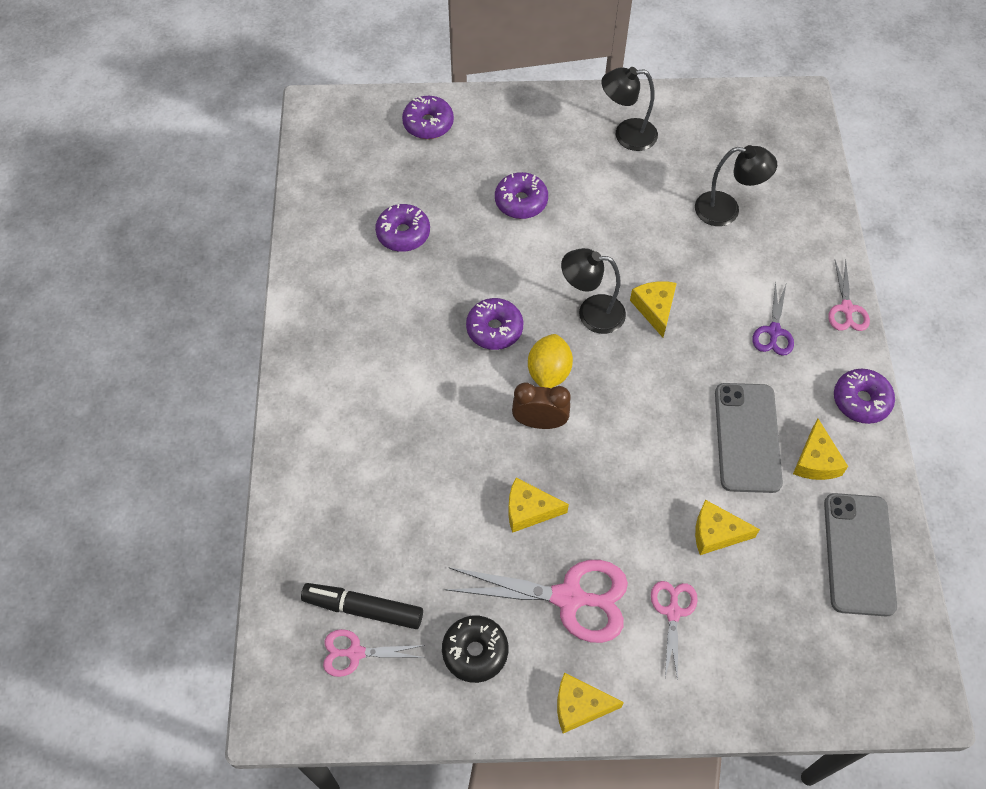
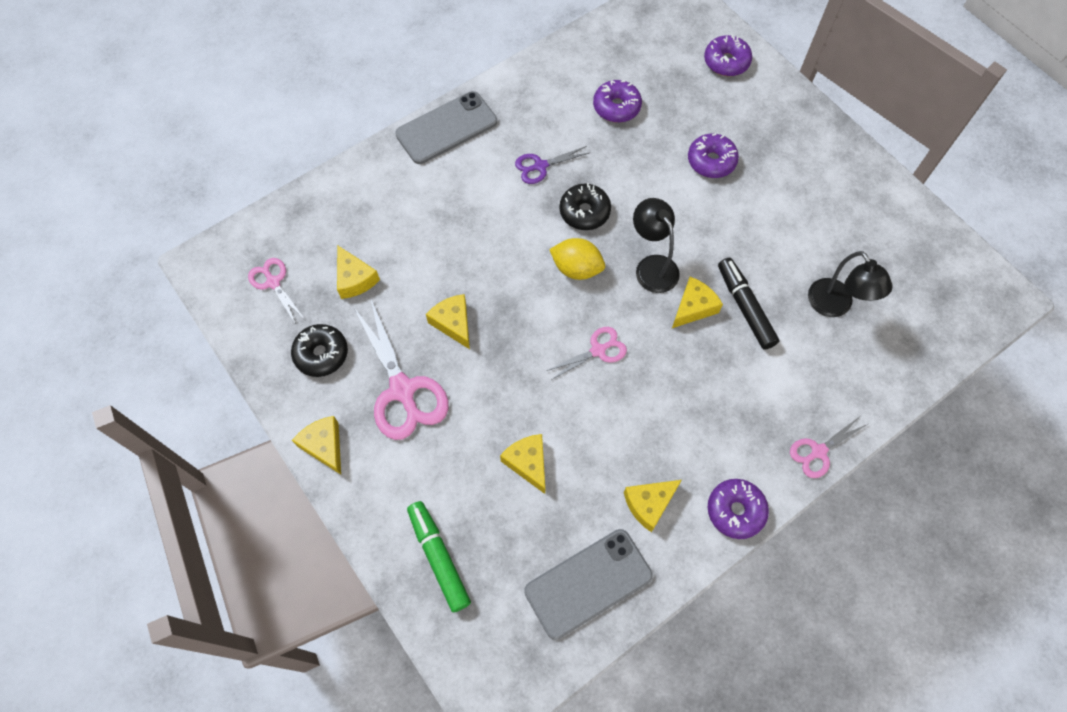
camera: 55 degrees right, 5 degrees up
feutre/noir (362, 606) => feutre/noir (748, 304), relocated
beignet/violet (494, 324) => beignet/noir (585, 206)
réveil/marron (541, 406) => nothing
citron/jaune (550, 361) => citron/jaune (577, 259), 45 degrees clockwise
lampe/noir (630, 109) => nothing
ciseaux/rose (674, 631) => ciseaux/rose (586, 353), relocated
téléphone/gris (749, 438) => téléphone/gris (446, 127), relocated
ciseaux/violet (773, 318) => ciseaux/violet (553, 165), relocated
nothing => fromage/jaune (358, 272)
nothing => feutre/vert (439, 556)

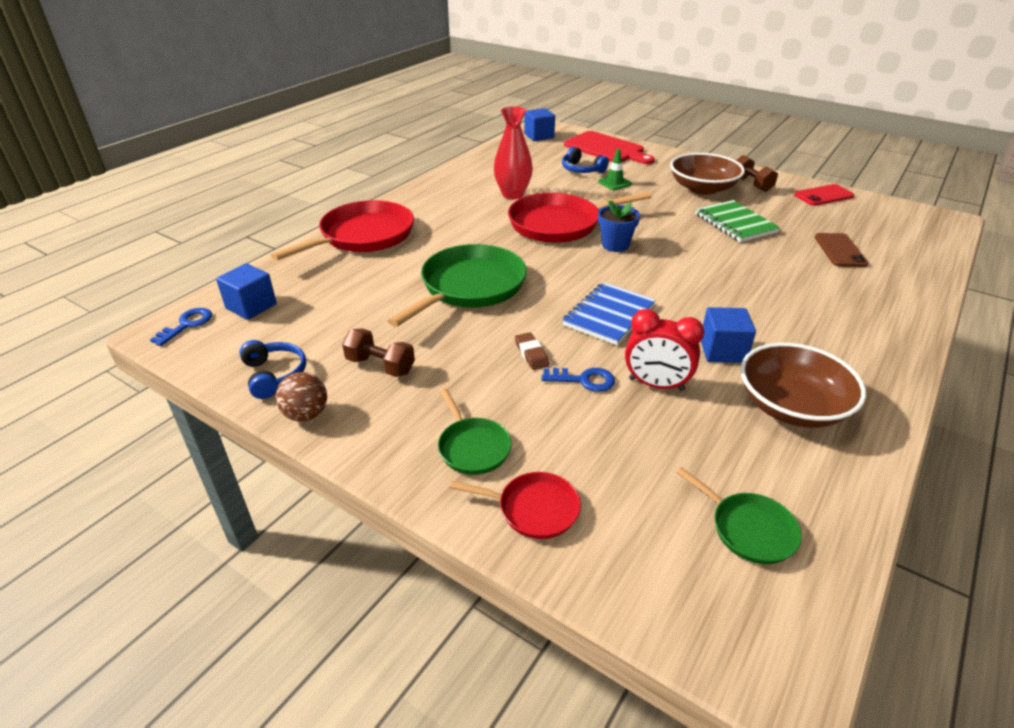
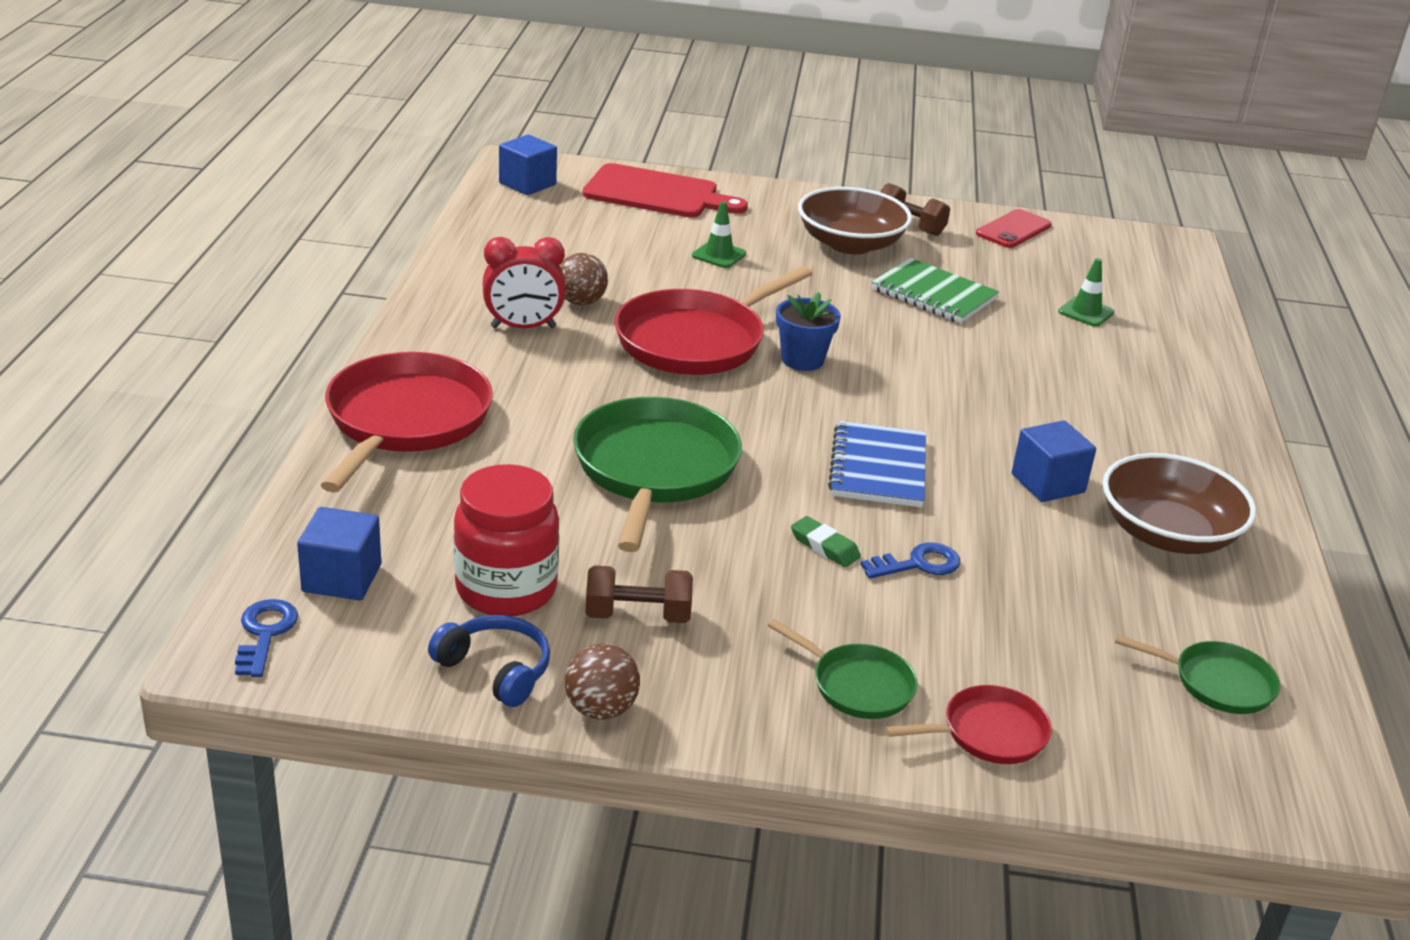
camera: 30 degrees left, 5 degrees down
vase/rouge (513, 152) => balle/marron (584, 279)
gomme/marron (532, 351) => gomme/vert (826, 541)
casque audio/bleu (585, 160) => nothing
réveil/rouge (664, 350) => réveil/rouge (524, 282), relocated
téléphone/marron (841, 250) => cône de chantier/vert (1086, 292)
nothing => bocal/rouge (506, 540)

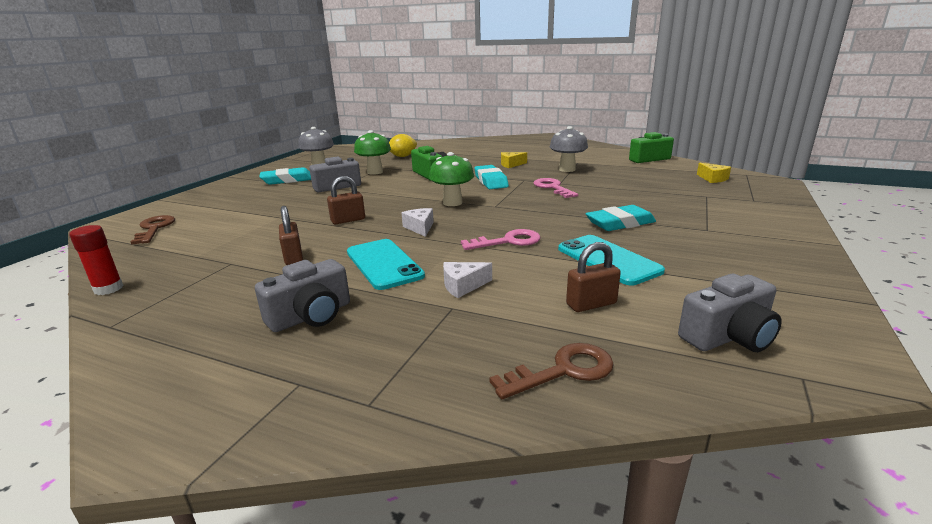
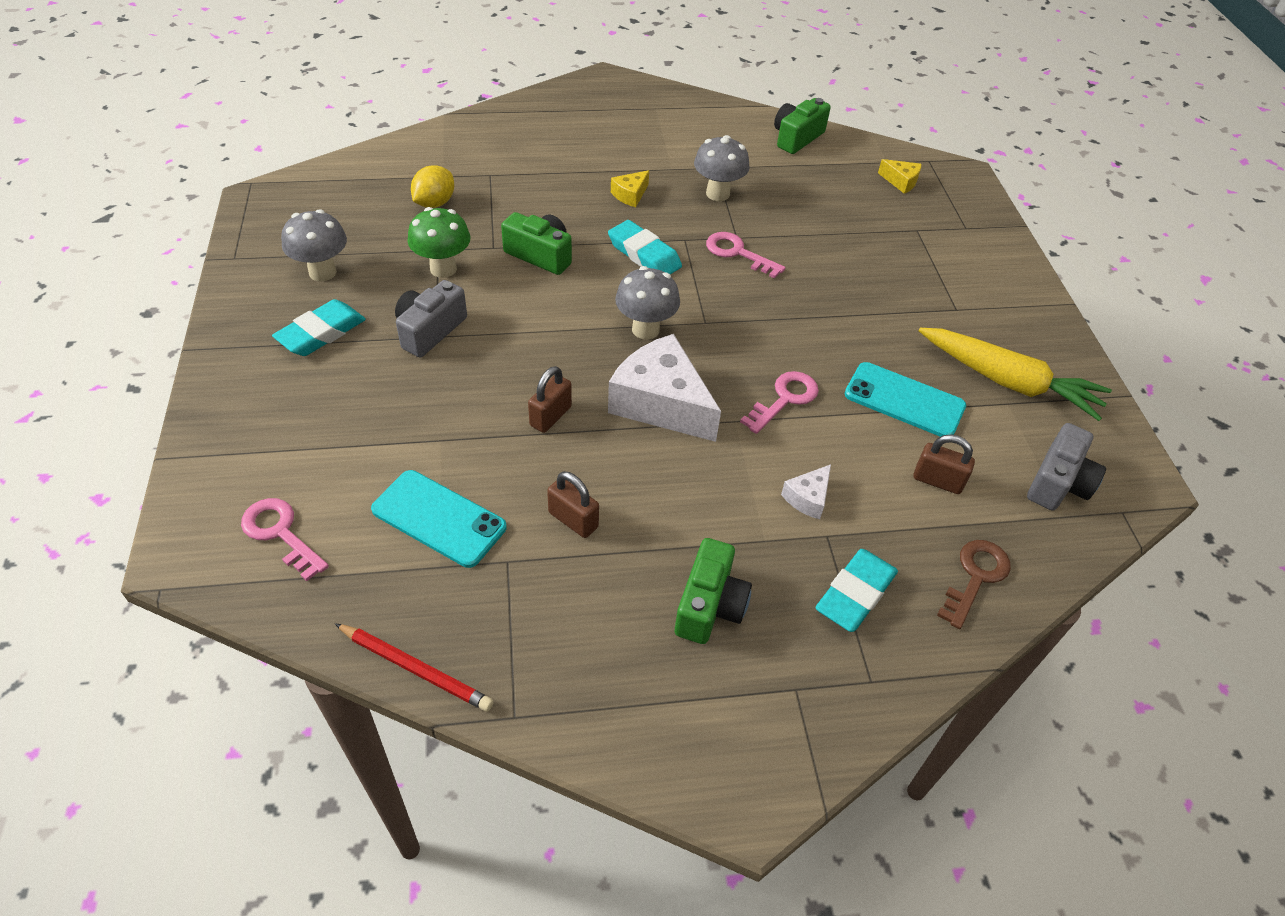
camera: 35 degrees left, 25 degrees up
bâton de colle/rouge (96, 260) => crayon/rouge (414, 667)
clé/marron (153, 230) => clé/rose (285, 539)
appareil photo/gris (302, 295) => appareil photo/vert (713, 591)
téléphone/turquoise (386, 264) => téléphone/turquoise (439, 519), relocated
fromage/blanc (418, 222) => fromage/blanc (664, 388), x2.19
champignon/vert (451, 179) => champignon/gris (647, 303)
cadenas/marron (593, 277) => cadenas/marron (944, 464), 75 degrees clockwise
gomme/turquoise (621, 218) => gomme/turquoise (856, 590), relocated
nothing => carotte/jaune (1015, 374)

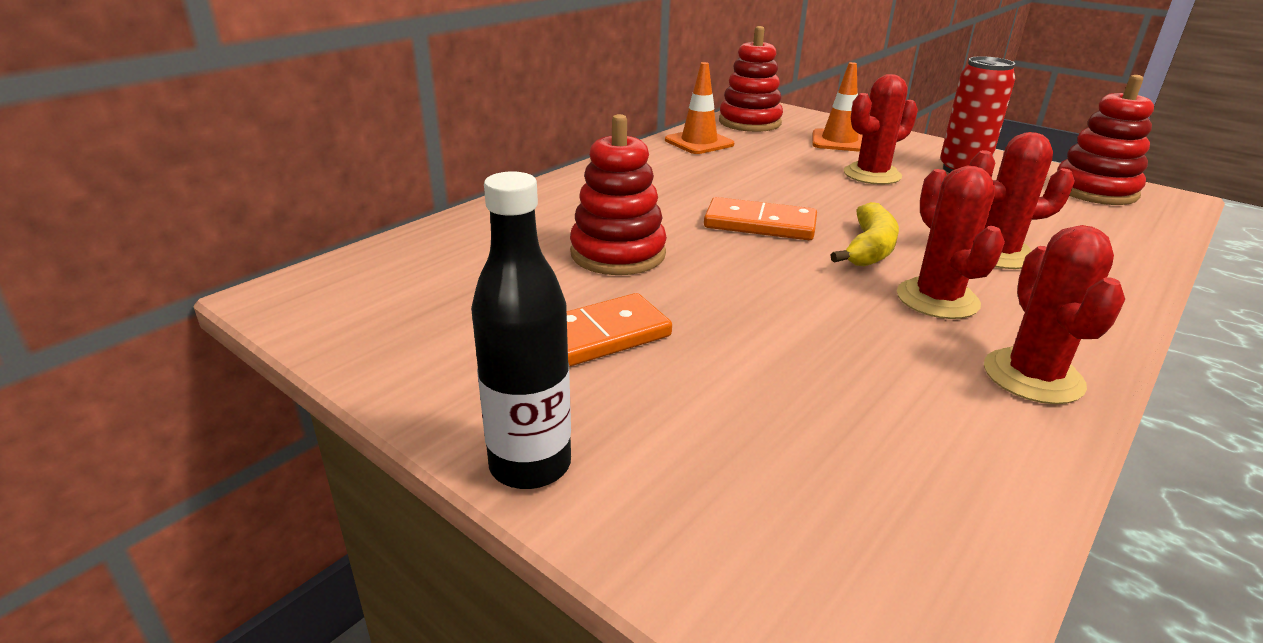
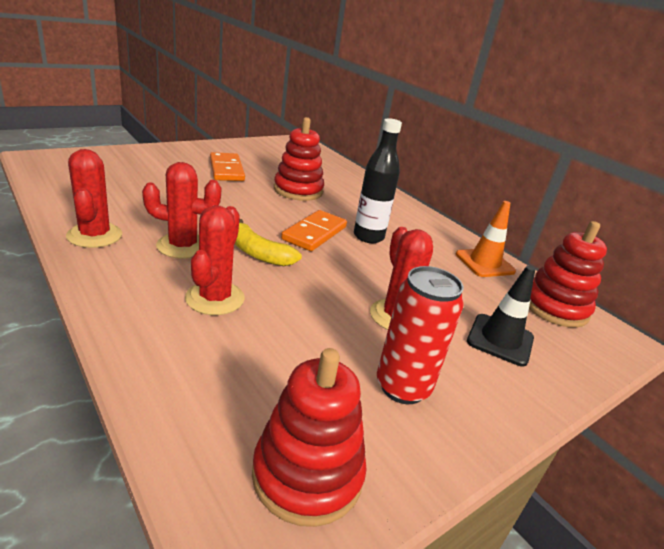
camera: 100 degrees right, 0 degrees up
bouteille/noir (521, 330) => bouteille/noir (378, 180), relocated
cône de chantier/orange (837, 107) => cône de chantier/noir (501, 316)
cactus/rouge (1054, 314) => cactus/rouge (94, 198), 60 degrees clockwise

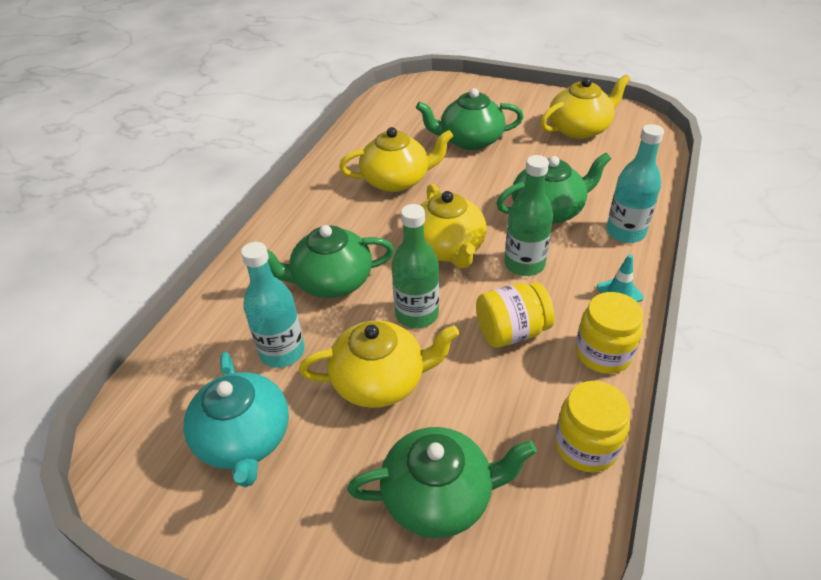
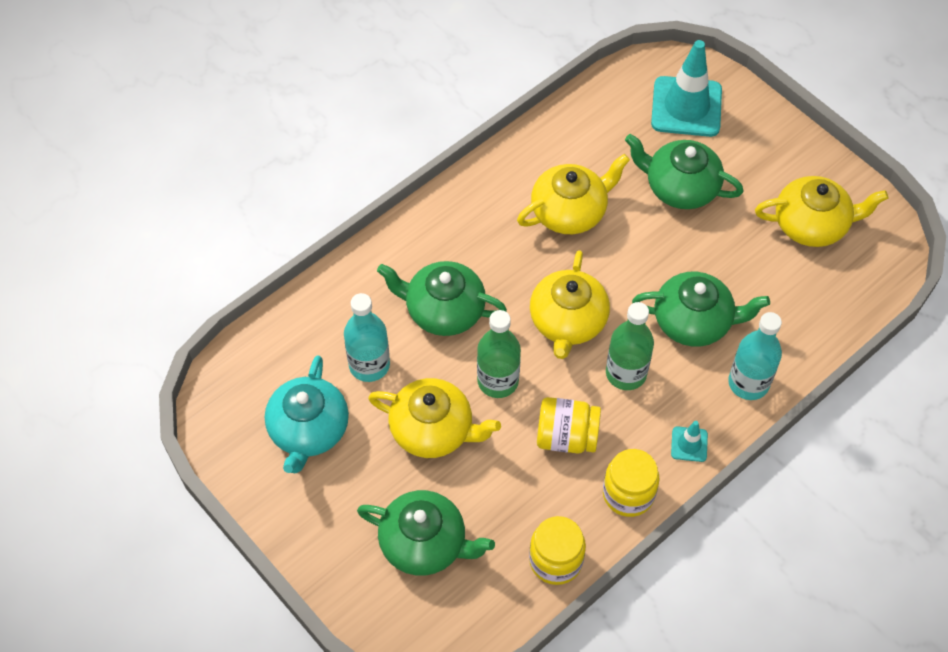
camera: 25 degrees right, 15 degrees up
théière/jaune (396, 159) => théière/jaune (573, 194), 45 degrees counterclockwise
nothing => cône de chantier/turquoise (686, 88)

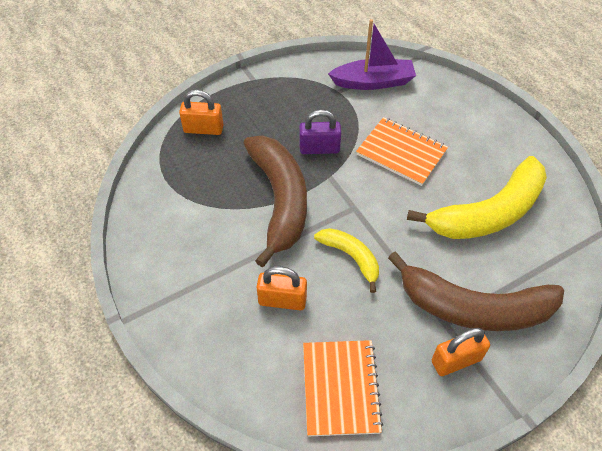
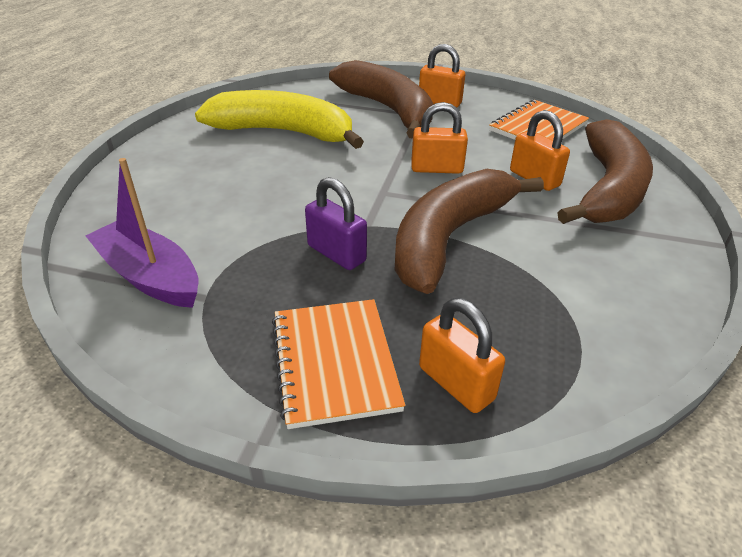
camera: 135 degrees left, 15 degrees down
banane/jaune (346, 260) => cadenas/orange (439, 138)
carnet/orange (402, 151) => carnet/orange (338, 364), relocated
nothing => banane/marron (605, 171)

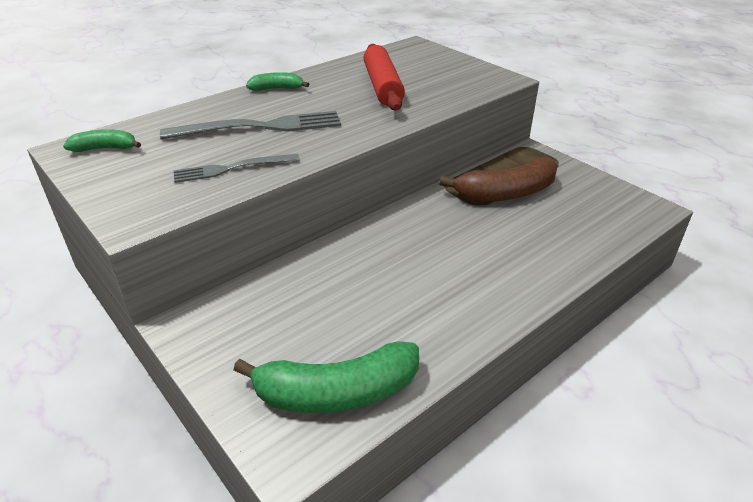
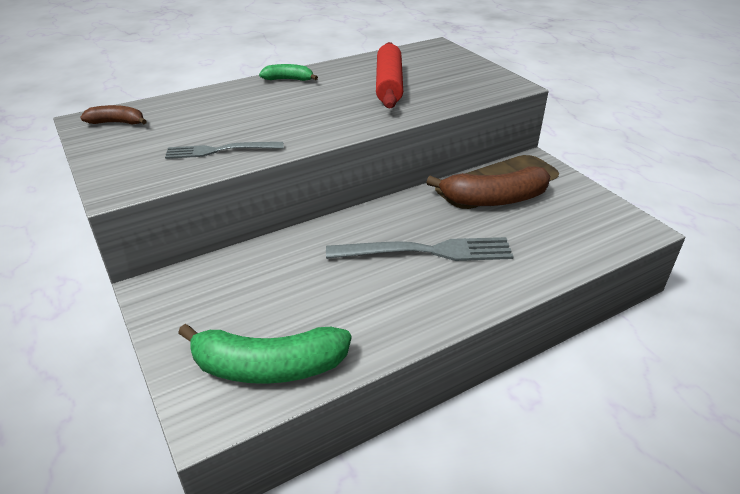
camera: 10 degrees right, 0 degrees up
banane/vert (102, 140) => banane/marron (113, 115)
fourchette/gris (250, 125) => fourchette/gris (420, 249), relocated

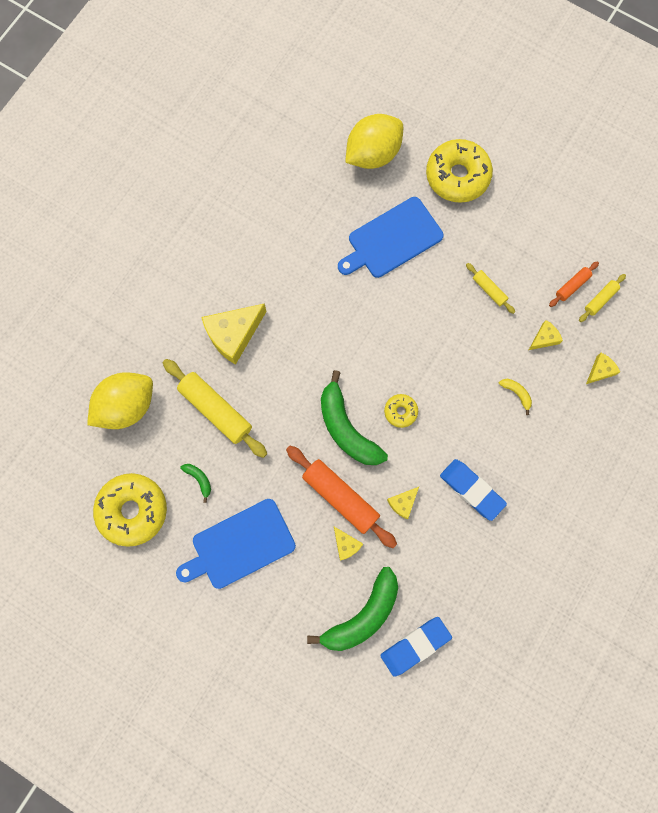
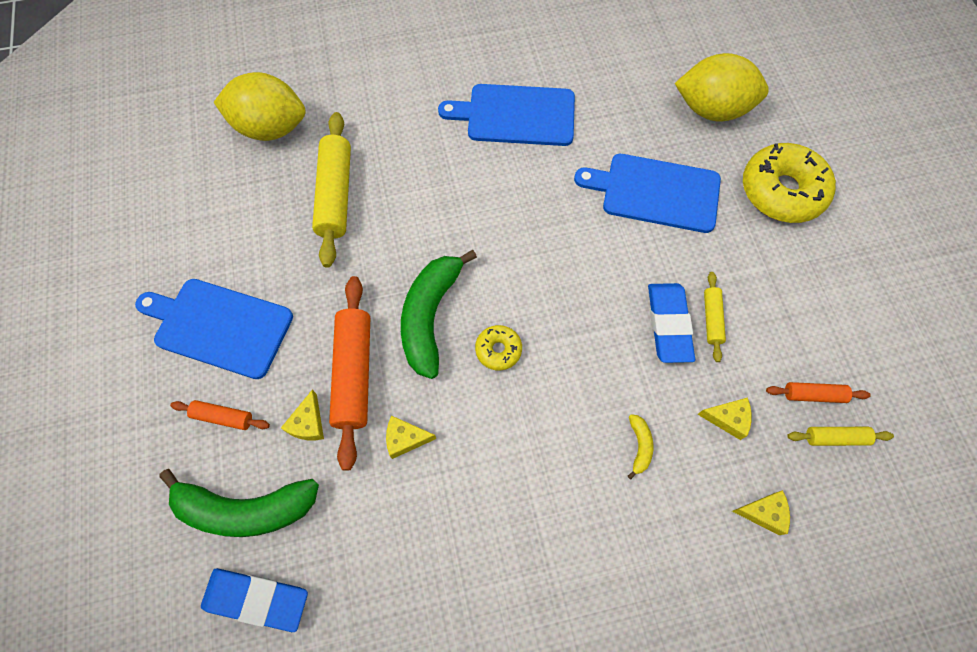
camera: 45 degrees right, 10 degrees down
beignet/jaune (130, 510) => nothing
banane/vert (195, 483) => nothing
fromage/jaune (234, 334) => nothing
gomme/bleu (473, 490) => gomme/bleu (671, 323), relocated
nothing => rouleau à pâtisserie/orange (220, 415)
nothing => planche à découper/bleu (506, 115)

